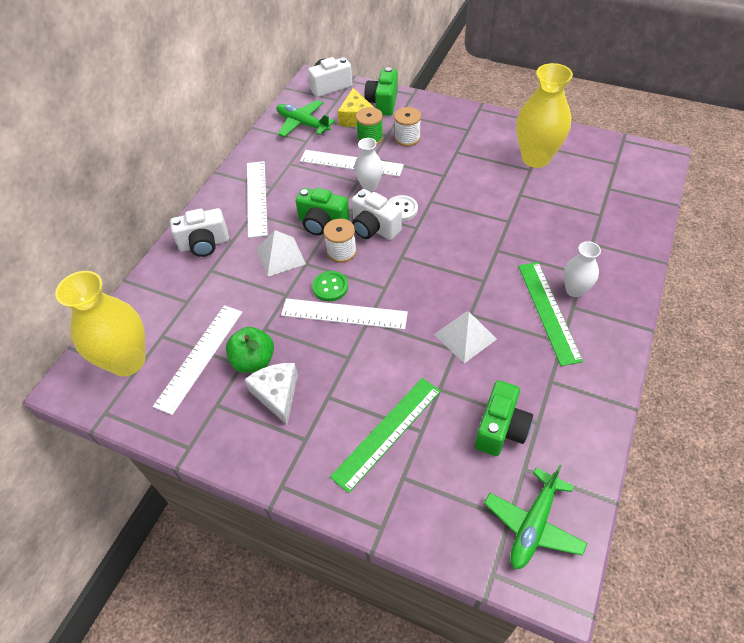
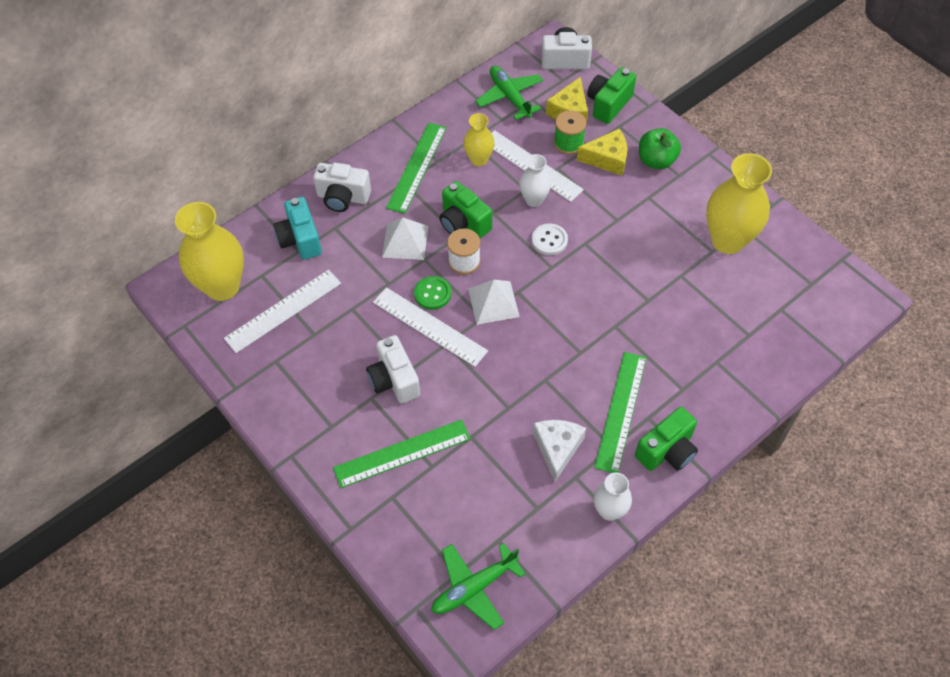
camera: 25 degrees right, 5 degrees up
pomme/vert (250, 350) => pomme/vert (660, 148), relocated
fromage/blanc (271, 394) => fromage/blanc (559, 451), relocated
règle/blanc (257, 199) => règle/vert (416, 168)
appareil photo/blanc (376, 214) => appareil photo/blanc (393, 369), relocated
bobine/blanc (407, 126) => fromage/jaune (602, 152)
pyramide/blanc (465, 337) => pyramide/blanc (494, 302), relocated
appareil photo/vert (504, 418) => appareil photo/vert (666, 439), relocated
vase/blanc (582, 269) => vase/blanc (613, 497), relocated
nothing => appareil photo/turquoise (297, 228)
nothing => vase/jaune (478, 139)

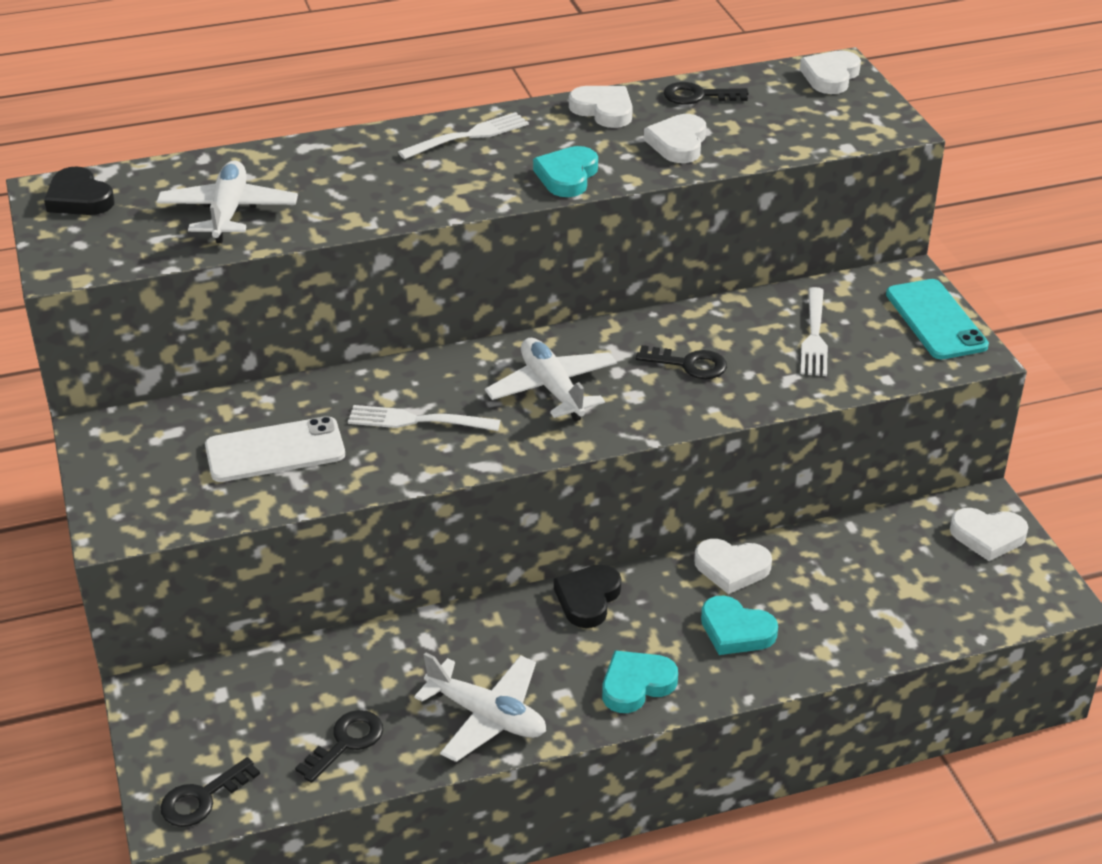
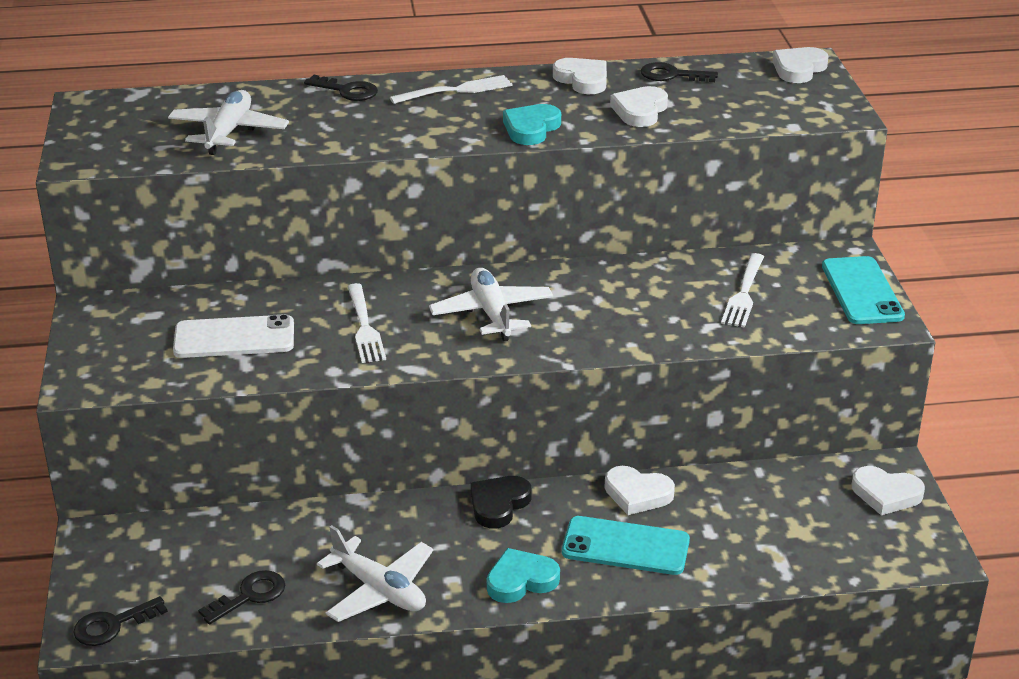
camera: 10 degrees right, 5 degrees down
cœur/noir (79, 190) => nothing
fourchette/blanc (424, 418) => fourchette/blanc (366, 323), 120 degrees counterclockwise
clé/noir (681, 362) => clé/noir (341, 88), relocated
cœur/turquoise (739, 625) => téléphone/turquoise (626, 545)

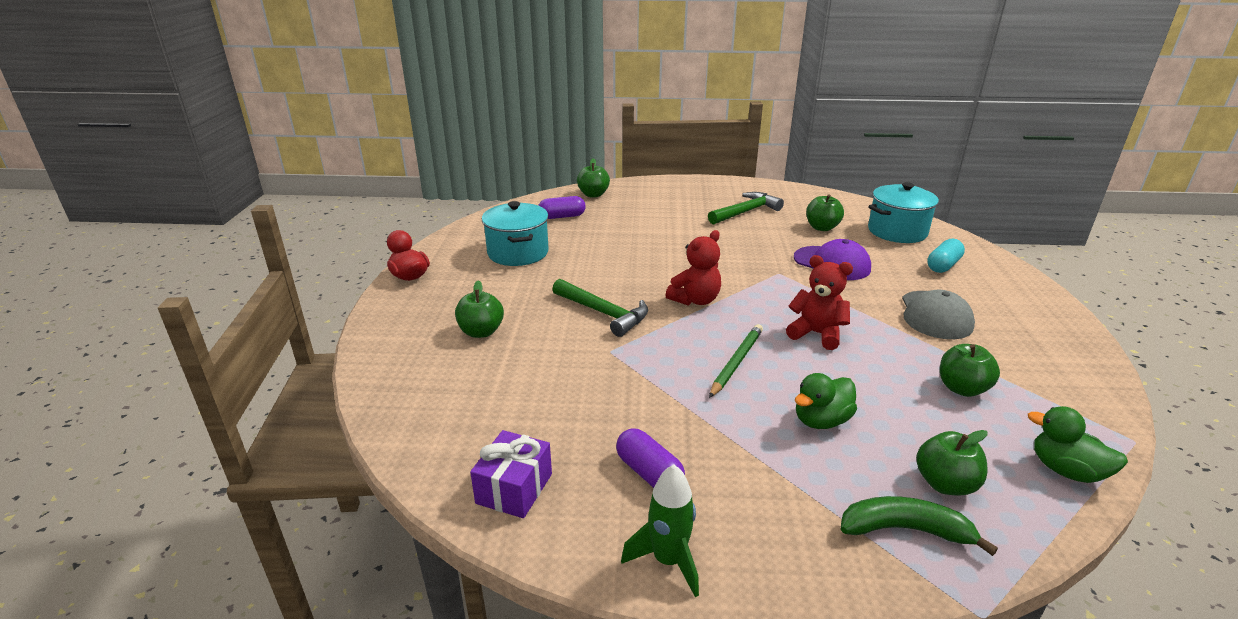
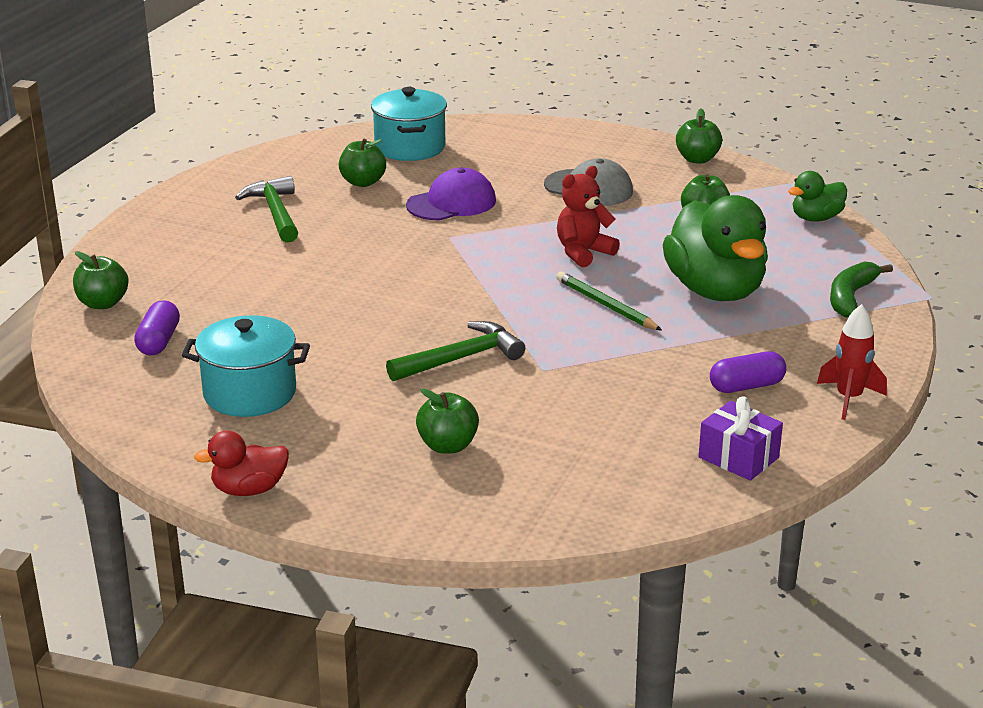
camera: 70 degrees left, 0 degrees up
fusée/vert (660, 531) => fusée/rouge (852, 362)
ours en peluche/rouge (693, 268) => nothing
canard/vert (826, 401) => canard/vert (715, 248), x1.98
pomme/vert (951, 463) => pomme/vert (699, 136), relocated
gélule/turquoise (946, 255) => nothing

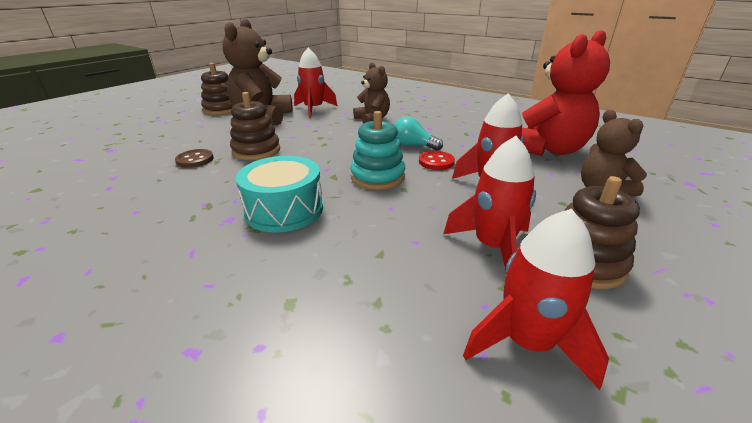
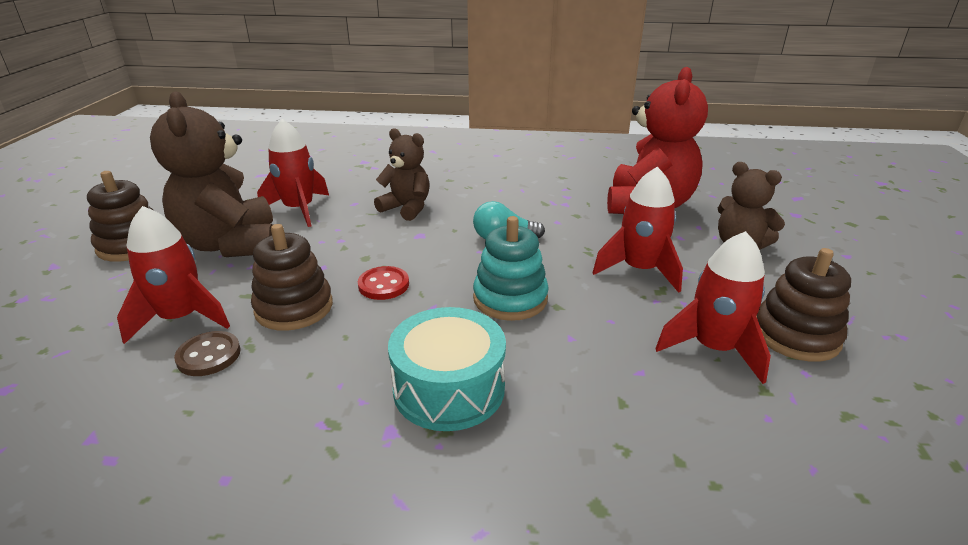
camera: 30 degrees left, 0 degrees up
bouton/rouge (437, 160) => bouton/rouge (383, 283), relocated
fusée/rouge (536, 299) => fusée/rouge (173, 275), relocated

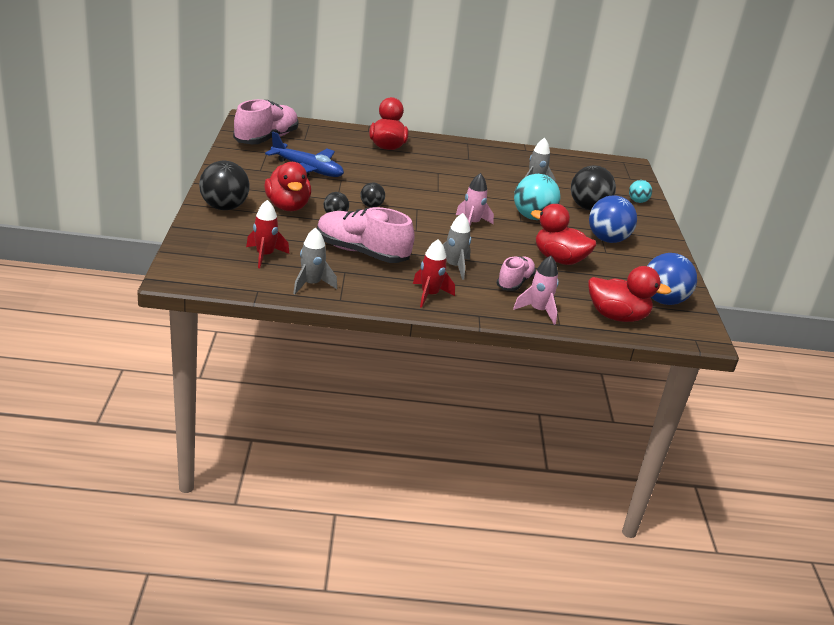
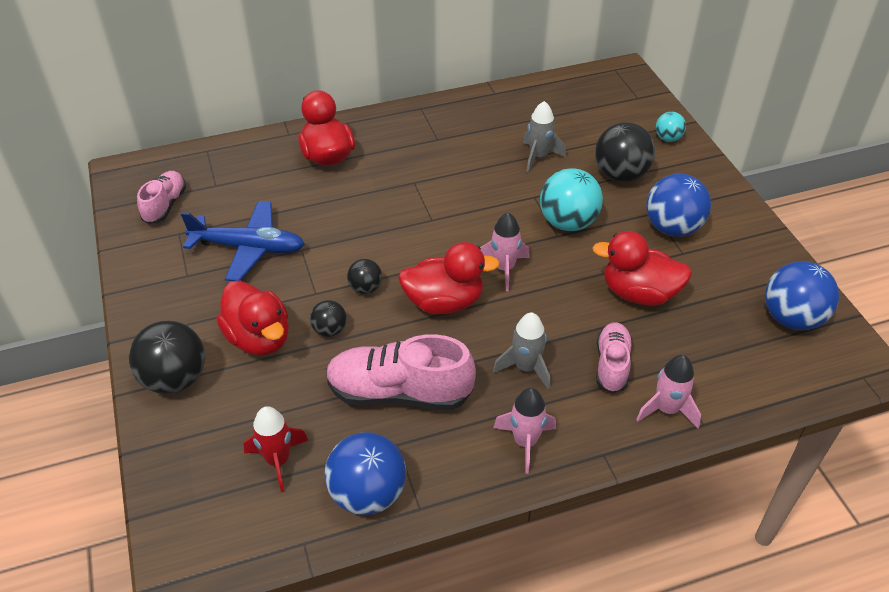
camera: 15 degrees left, 15 degrees up
chaussure/rose (266, 121) => chaussure/rose (161, 197), x0.59
fusée/gris (315, 261) => balle/bleu (365, 473)
fusée/rouge (434, 273) => fusée/rose (524, 431)
canard/rouge (629, 294) => canard/rouge (449, 278), relocated

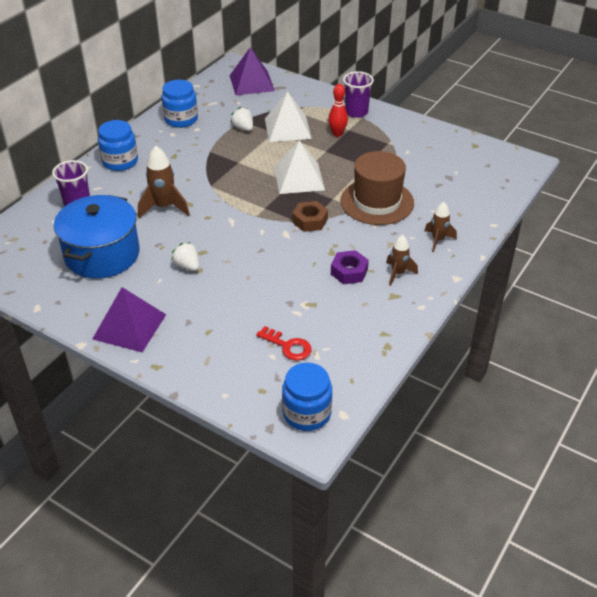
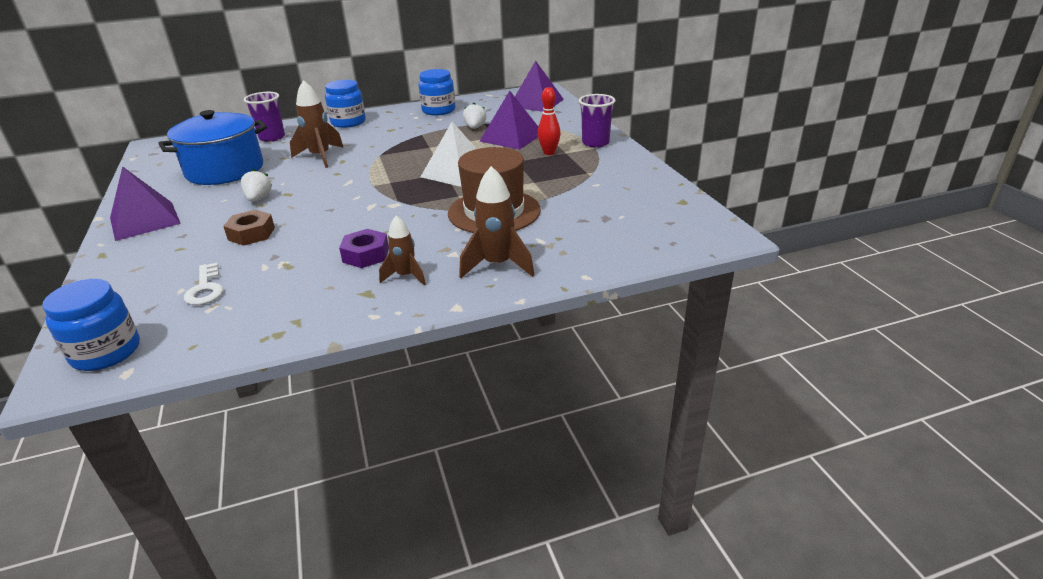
camera: 40 degrees right, 10 degrees down
clé/rouge (284, 343) => clé/blanc (203, 284)
pyramide/blanc (288, 116) => pyramide/violet (508, 120)
écrou/marron (310, 216) => écrou/marron (249, 228), relocated
fusée/marron (441, 227) => fusée/marron (496, 222), x1.58

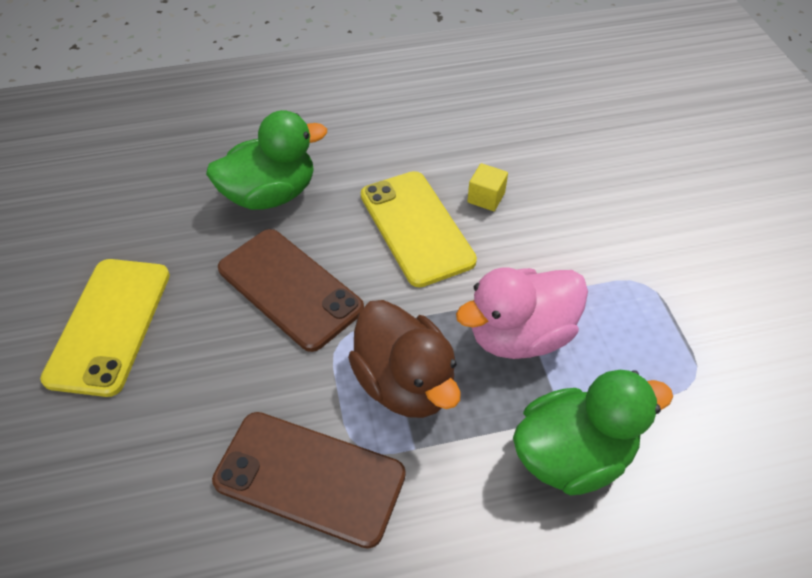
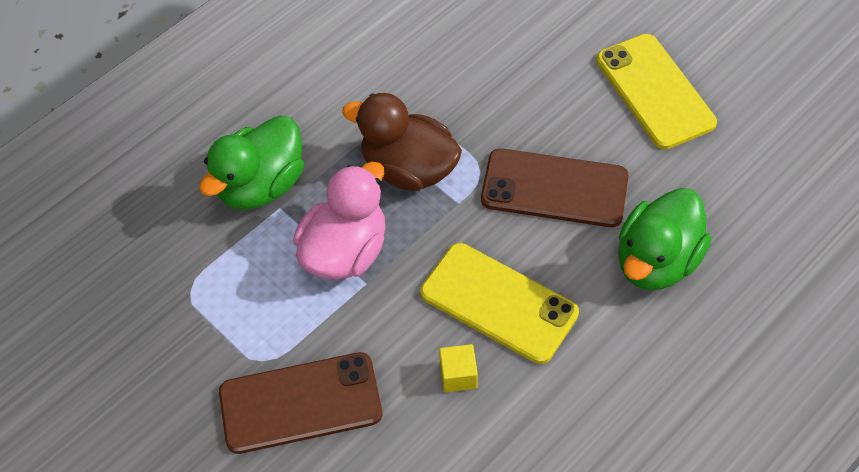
camera: 150 degrees right, 5 degrees up
téléphone/marron (309, 480) => téléphone/marron (300, 403), relocated

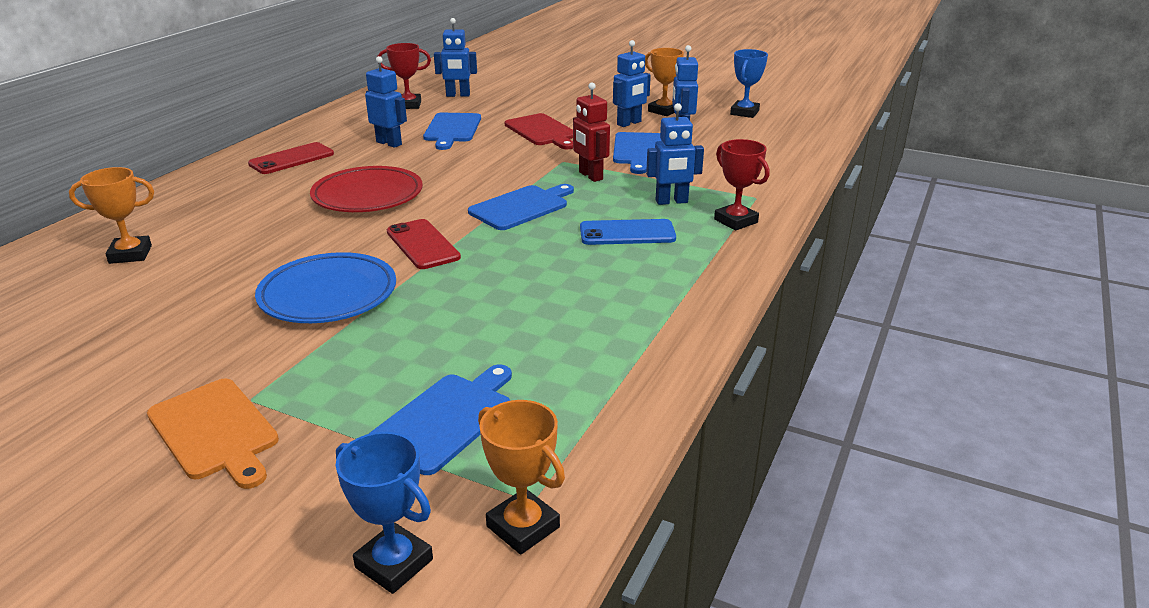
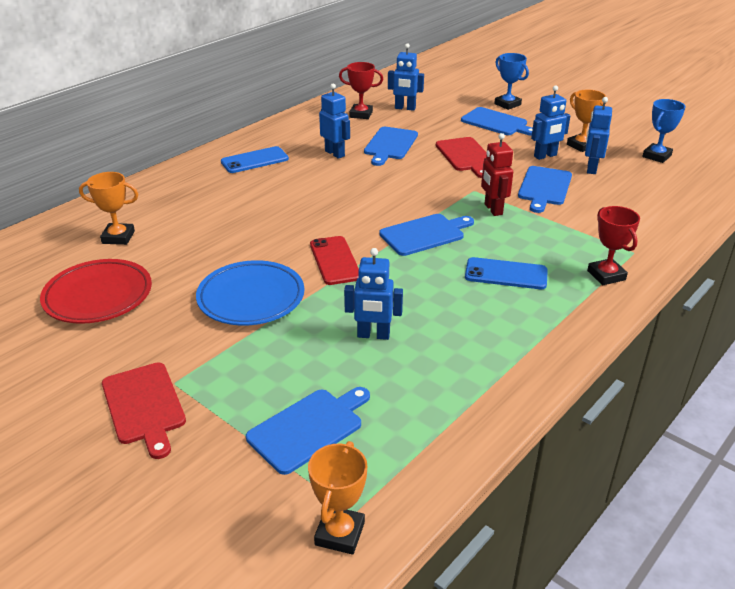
camera: 15 degrees right, 5 degrees up
planche à découper/orange (213, 433) => planche à découper/rouge (144, 410)
téléphone/rouge (291, 158) => téléphone/bleu (255, 159)
assiette/rouge (366, 189) => assiette/rouge (96, 291), relocated
trophée/bleu (384, 513) => trophée/bleu (511, 81), relocated
trophée/orange (521, 477) => trophée/orange (337, 498), 45 degrees clockwise
robot/bleu (675, 154) => robot/bleu (373, 294), relocated
nothing => planche à découper/bleu (497, 121)

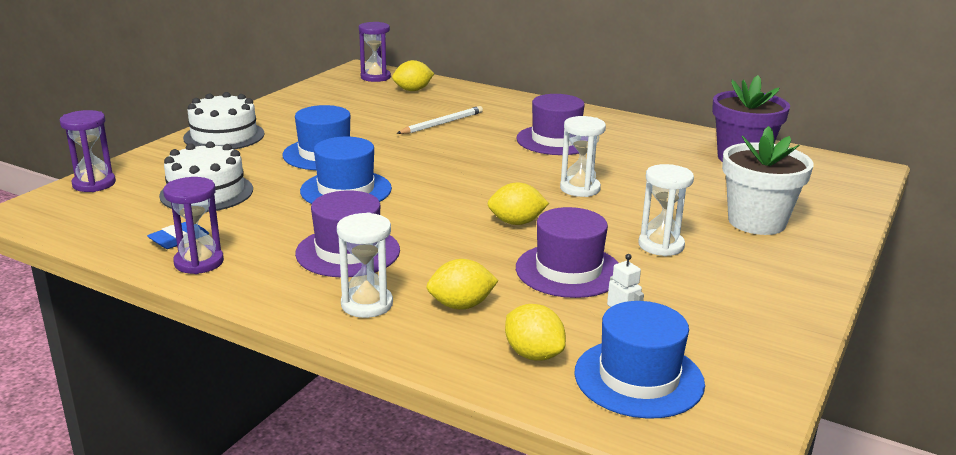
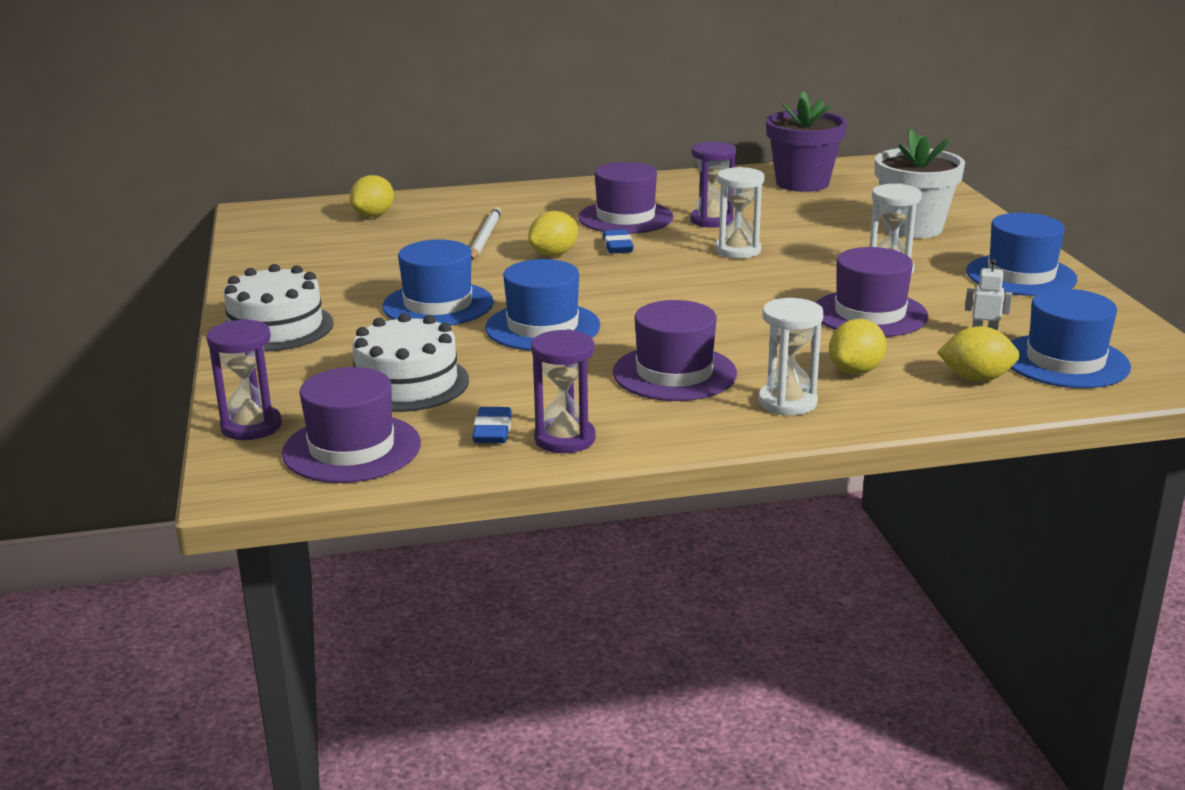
camera: 40 degrees left, 0 degrees up
sablier/violet (375, 52) => sablier/violet (713, 185), relocated
citron/jaune (518, 203) => citron/jaune (553, 233), relocated
nothing => chapeau/violet (351, 425)
nothing => gomme/bleu (618, 242)
nothing => chapeau/bleu (1021, 254)

